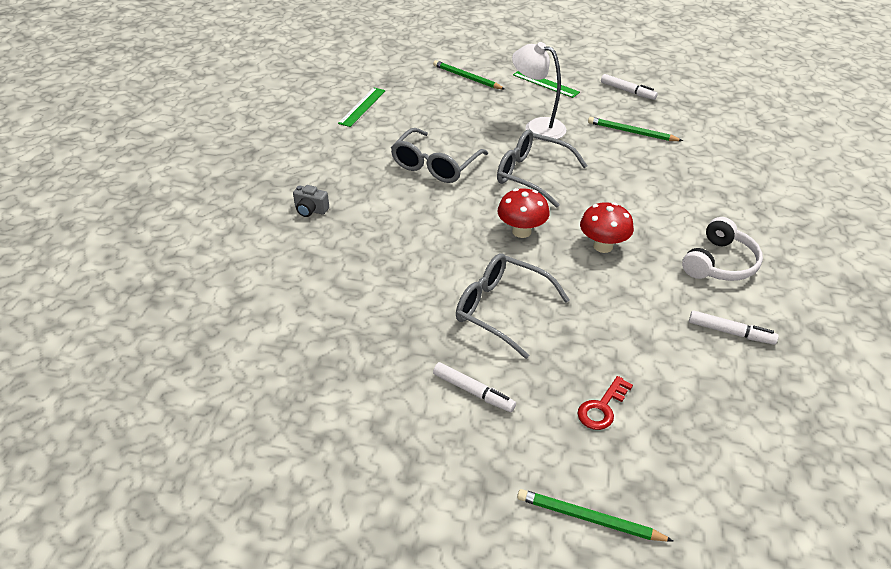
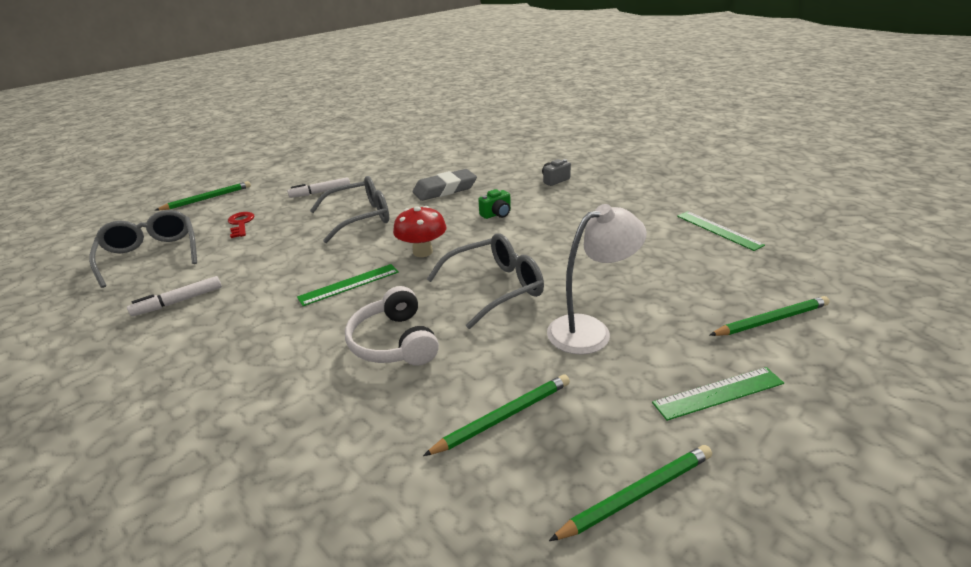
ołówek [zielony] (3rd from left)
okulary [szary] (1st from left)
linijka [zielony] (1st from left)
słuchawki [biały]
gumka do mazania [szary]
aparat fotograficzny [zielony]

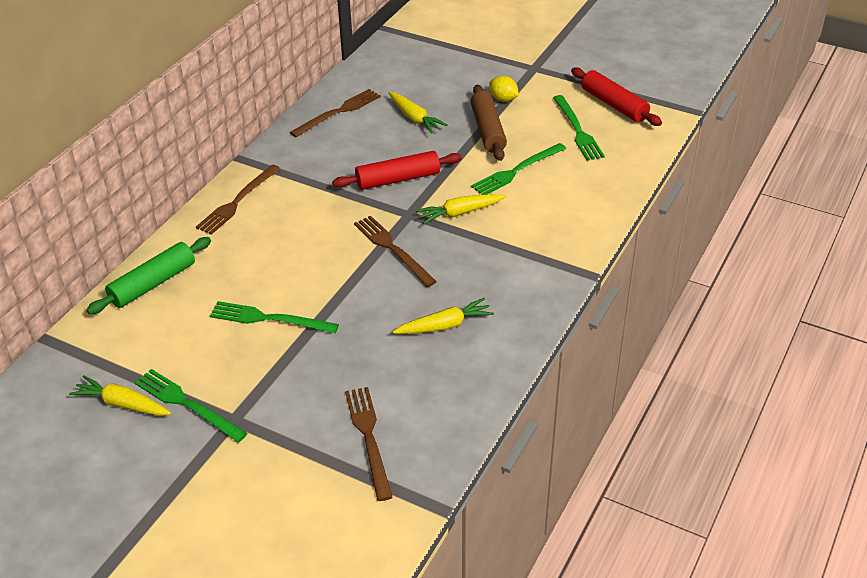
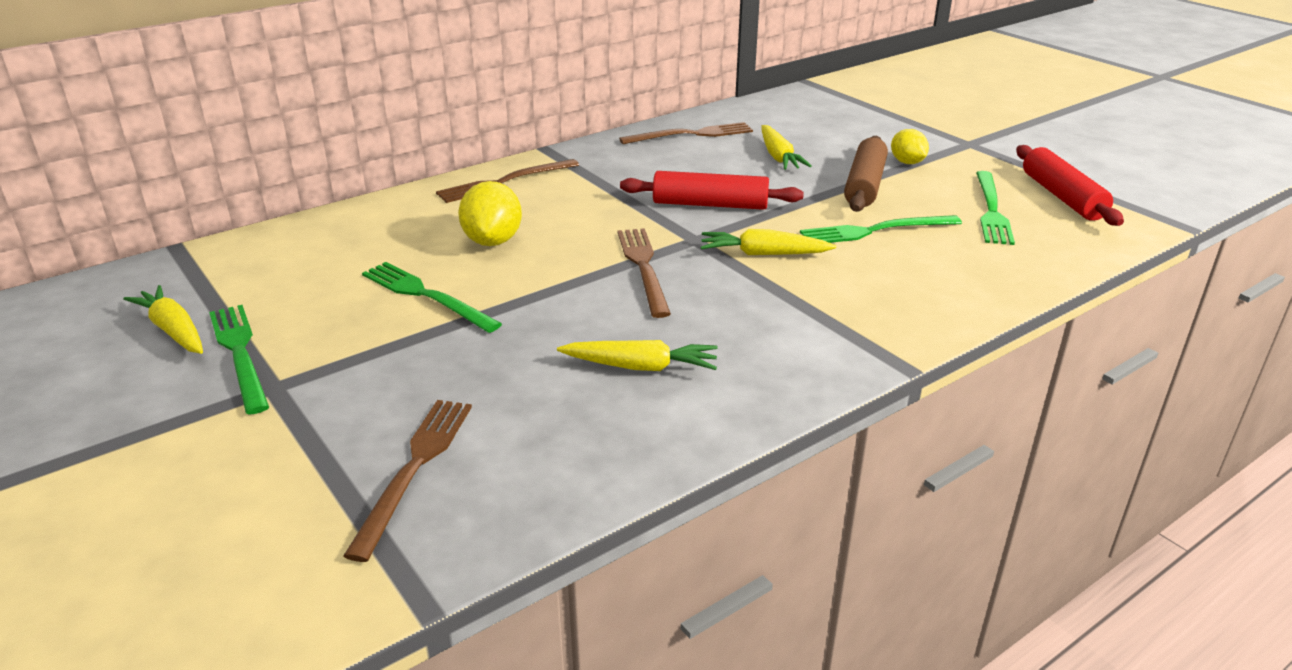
wałek do ciasta [zielony]
cytryna [żółty] (1st from left)

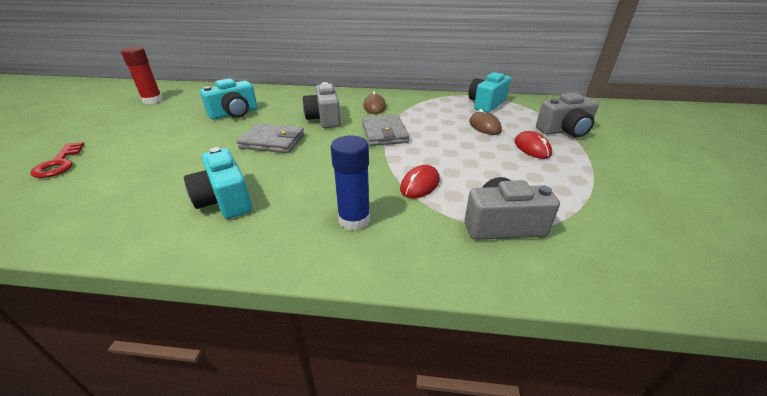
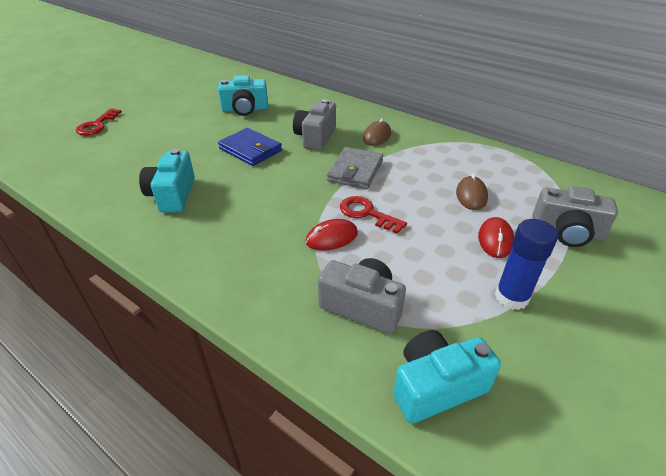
klej w sztyfcie [czerwony]
aparat fotograficzny [turkusowy] (3rd from left)
portfel [niebieski]
klej w sztyfcie [niebieski]
klucz [czerwony] (2nd from left)

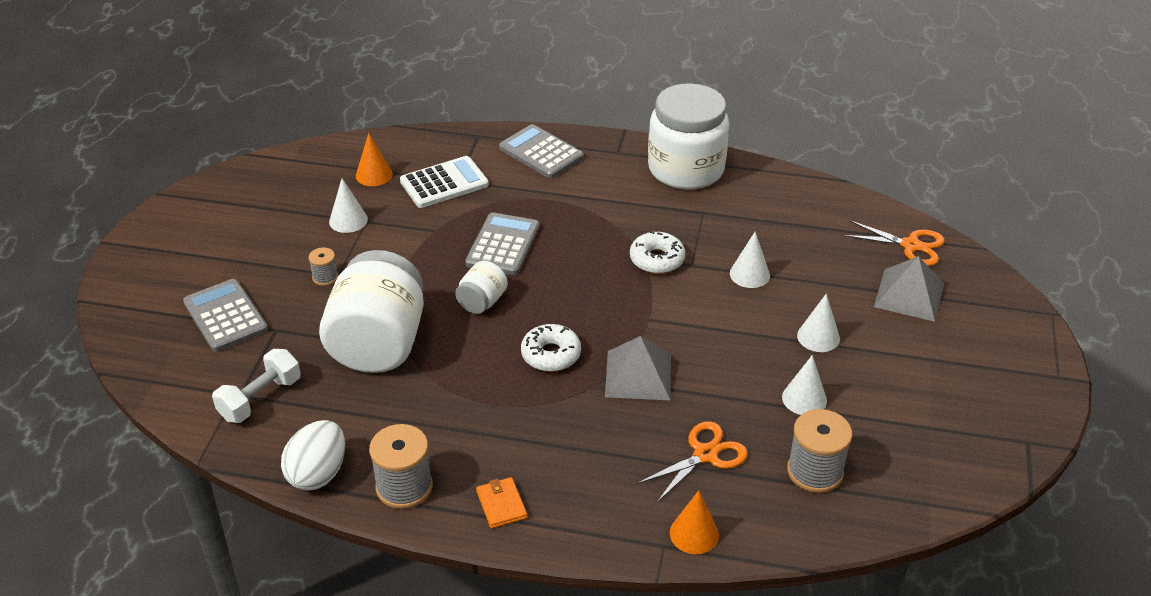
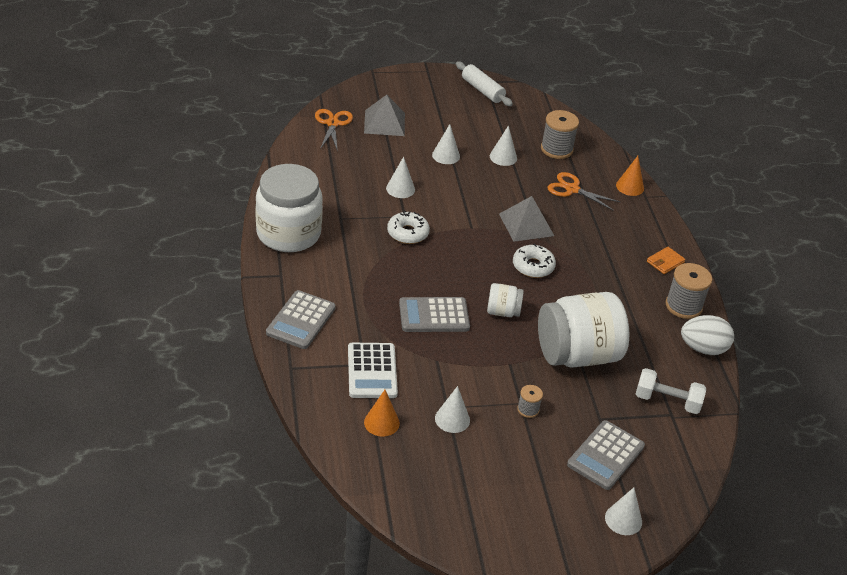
kalkulator [biały]
wałek do ciasta [biały]
stożek [biały] (5th from left)

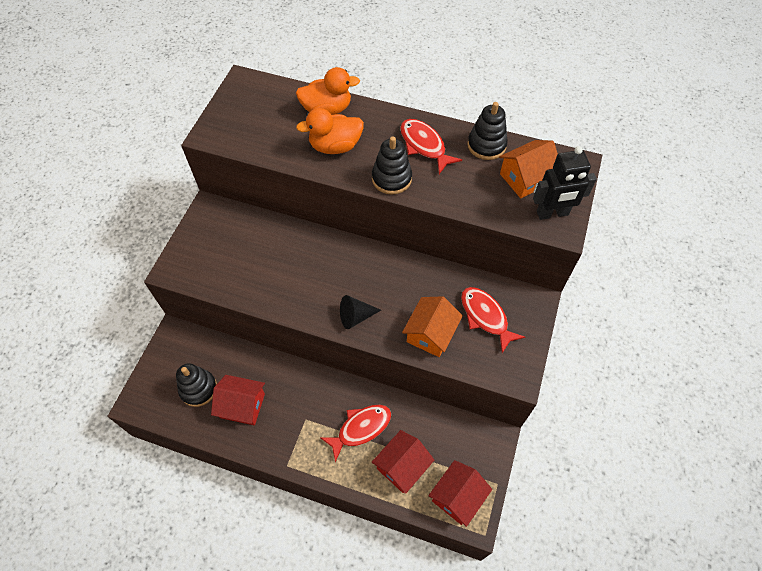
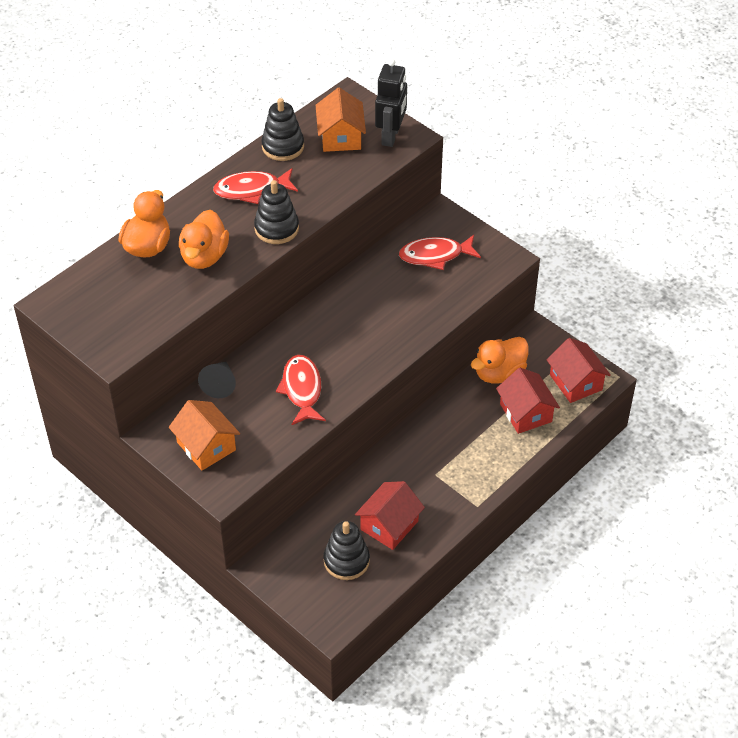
stożek [czarny]
domek [pomarańczowy] (1st from left)
ryba [czerwony] (2nd from left)
kaczka [pomarańczowy] (3rd from left)

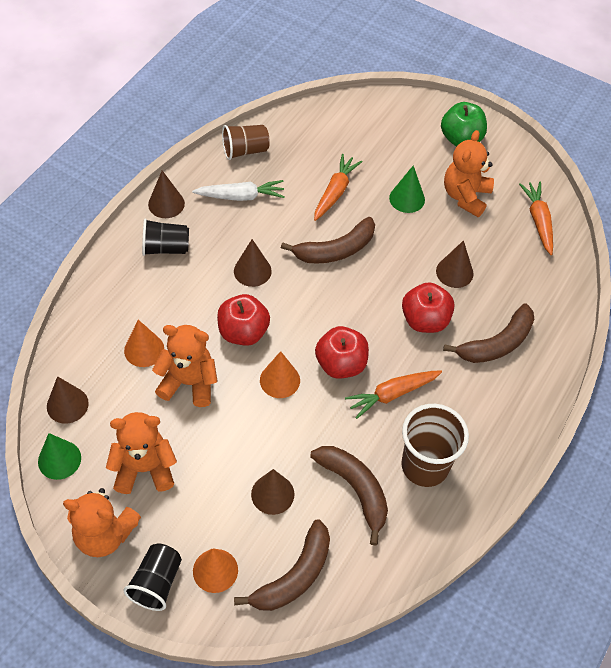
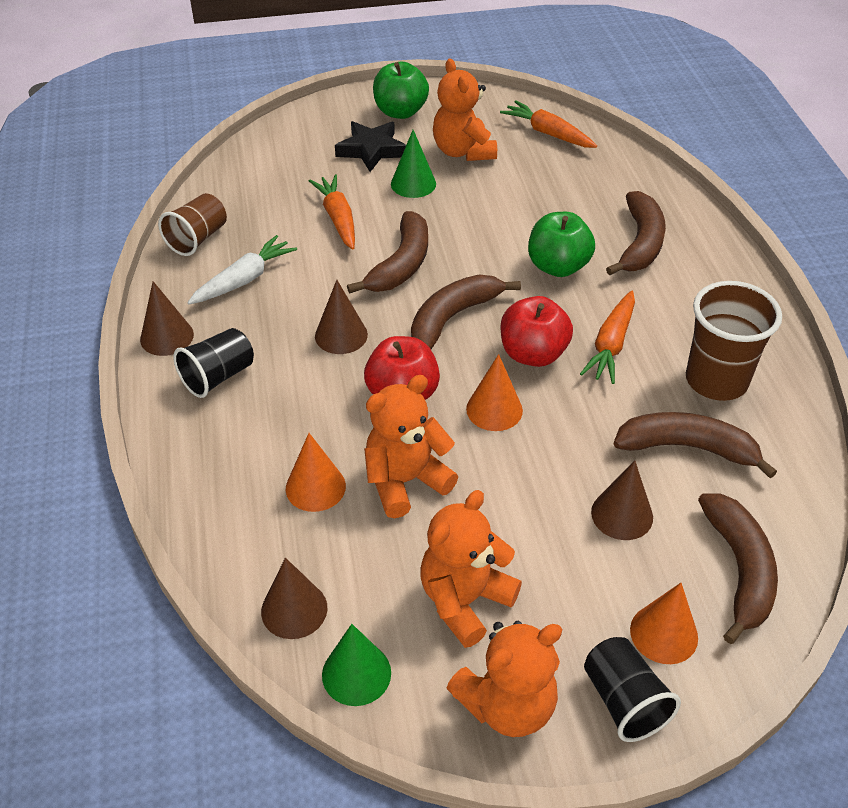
stożek [brązowy] (5th from left in the first image)
jabłko [zielony] (2nd from left)
gwiazda [czarny]
banan [brązowy] (2nd from left)

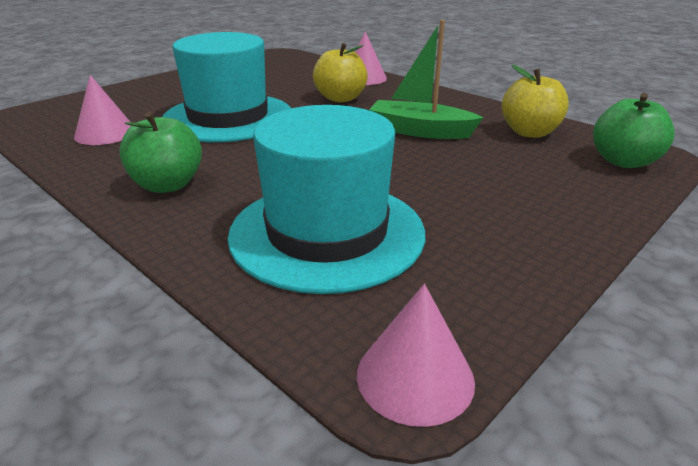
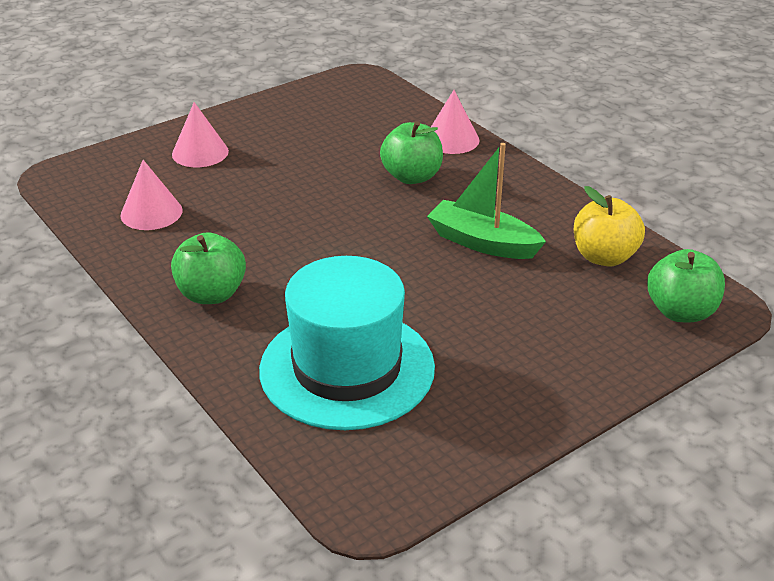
kapelusz [turkusowy] (1st from left in the first image)
jabłko [zielony] (2nd from left)
stożek [różowy] (2nd from left)

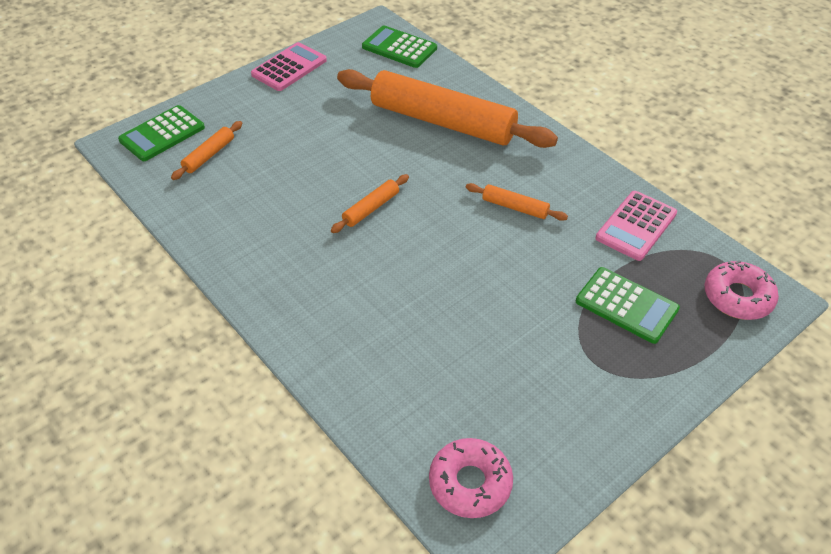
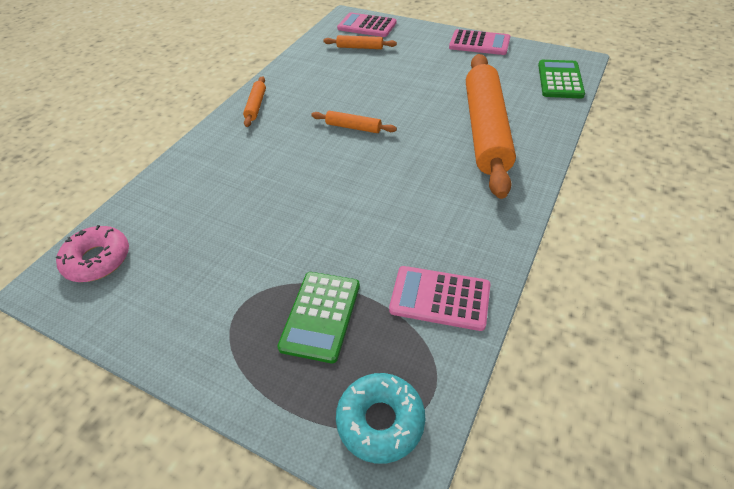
kalkulator [różowy] (1st from left)
wałek do ciasta [pomarańczowy] (1st from left)
donut [turkusowy]

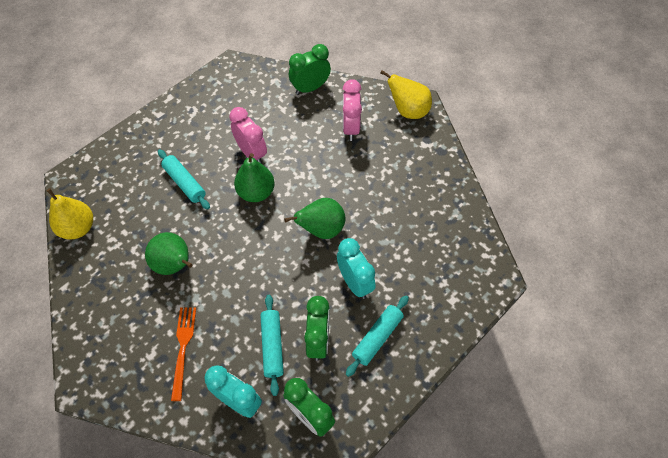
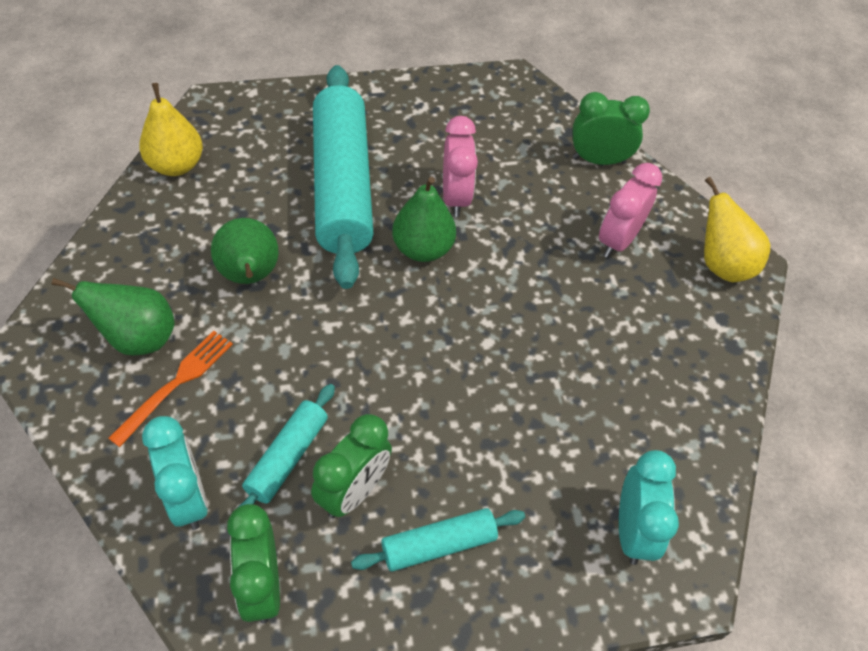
wałek do ciasta [turkusowy] (2nd from left)
gruszka [zielony] (1st from left)
budzik [turkusowy] (2nd from left)

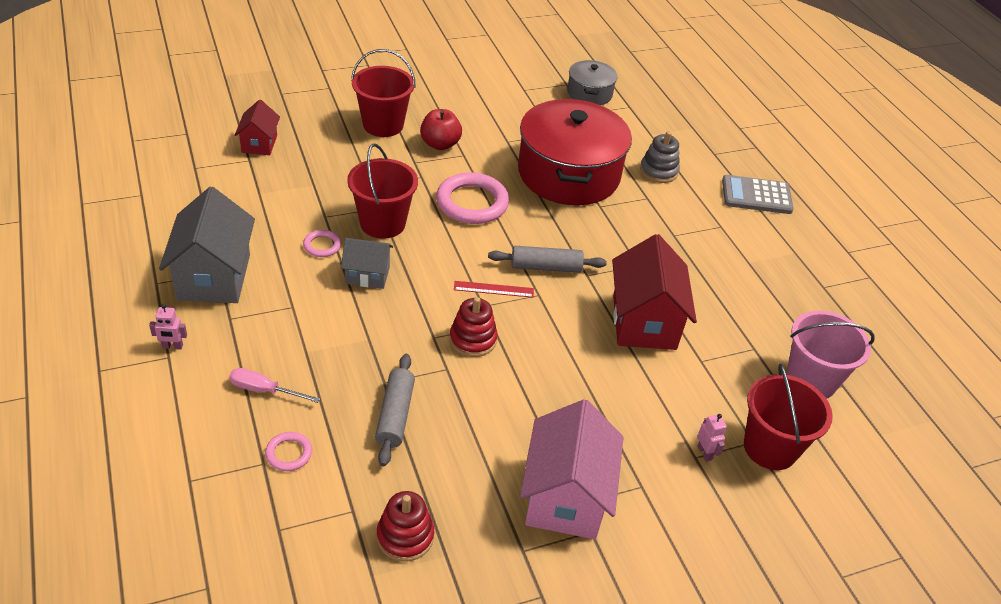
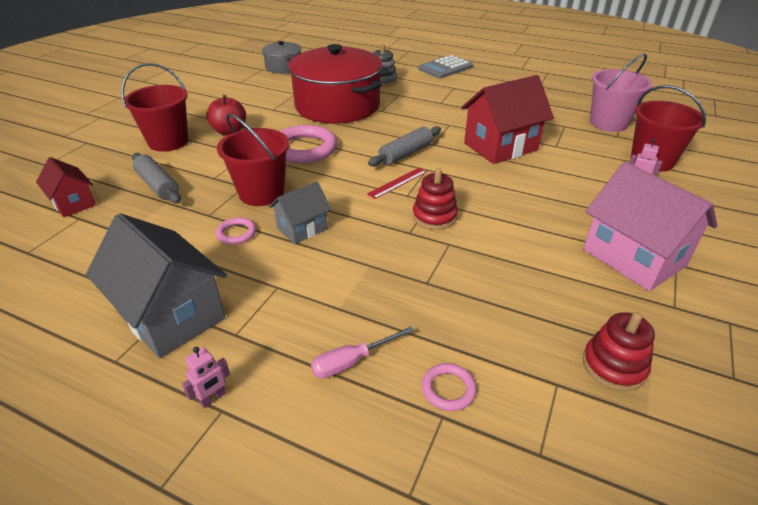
domek [czerwony] (2nd from left)
wałek do ciasta [szary] (1st from left)

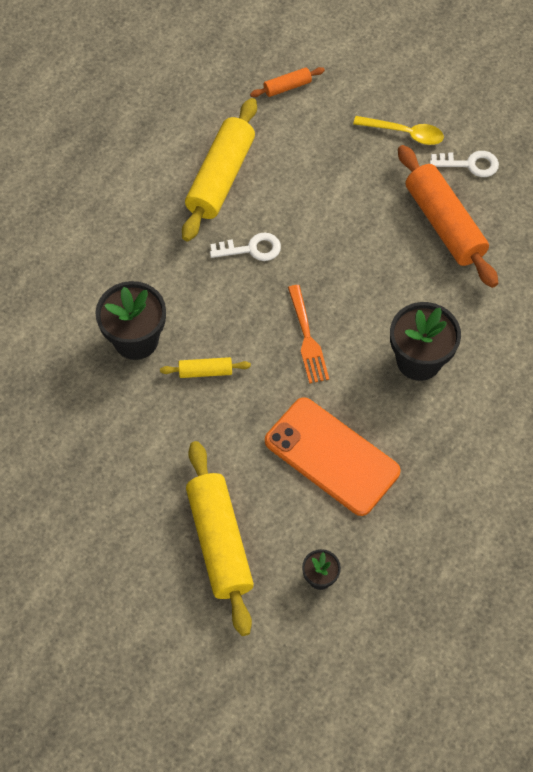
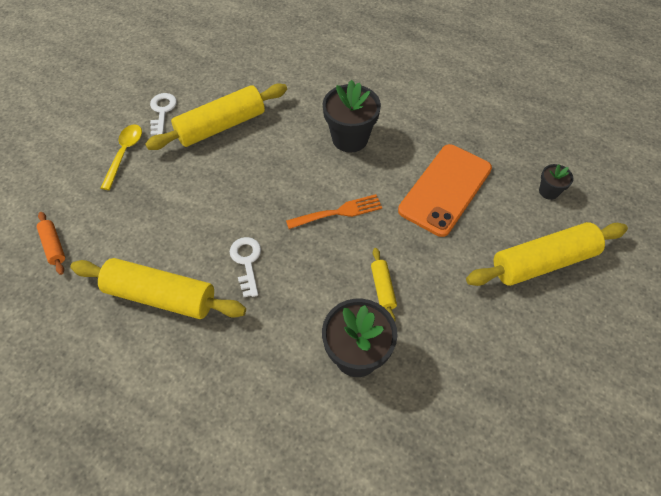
wałek do ciasta [żółty] (2nd from left)

